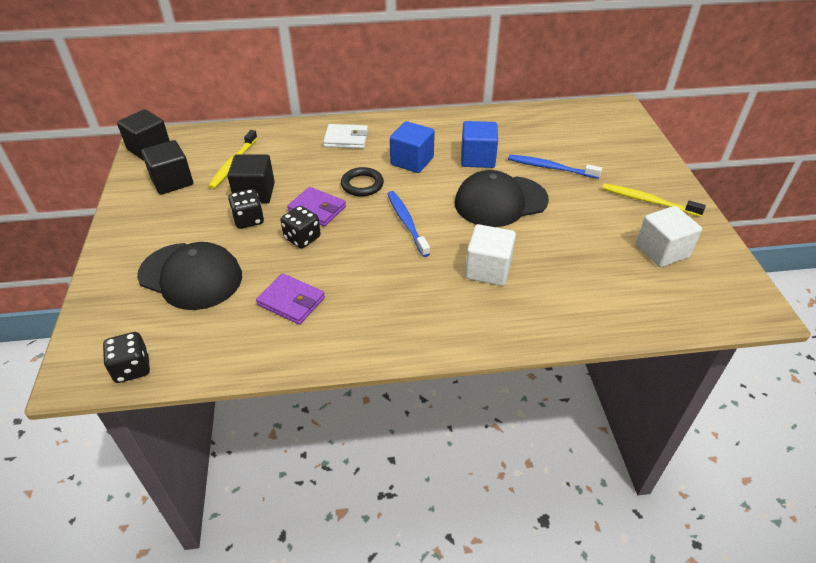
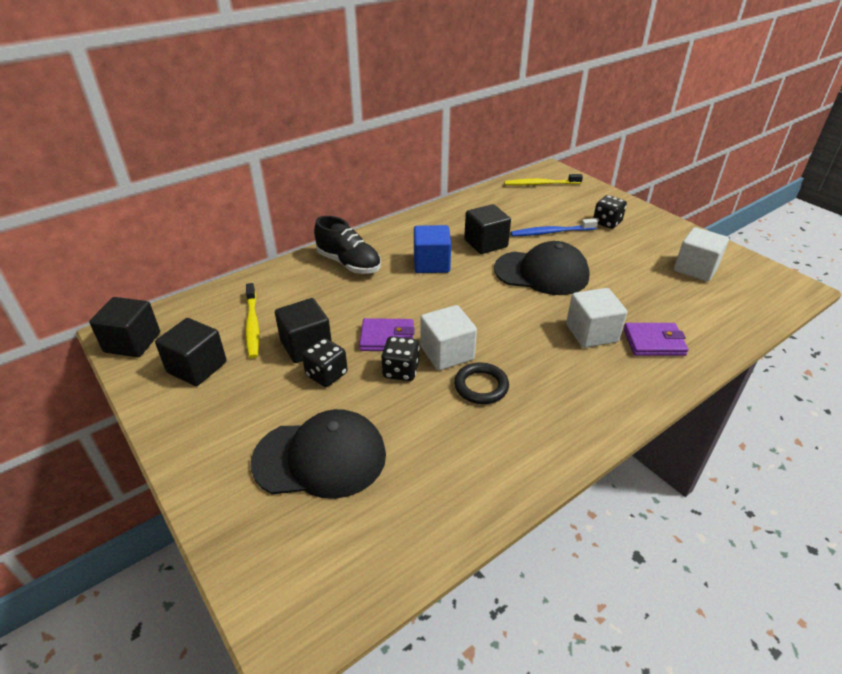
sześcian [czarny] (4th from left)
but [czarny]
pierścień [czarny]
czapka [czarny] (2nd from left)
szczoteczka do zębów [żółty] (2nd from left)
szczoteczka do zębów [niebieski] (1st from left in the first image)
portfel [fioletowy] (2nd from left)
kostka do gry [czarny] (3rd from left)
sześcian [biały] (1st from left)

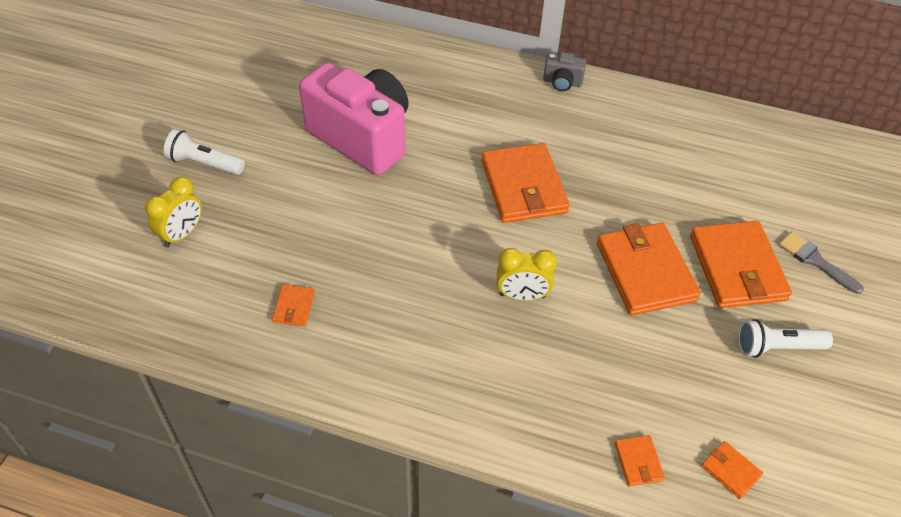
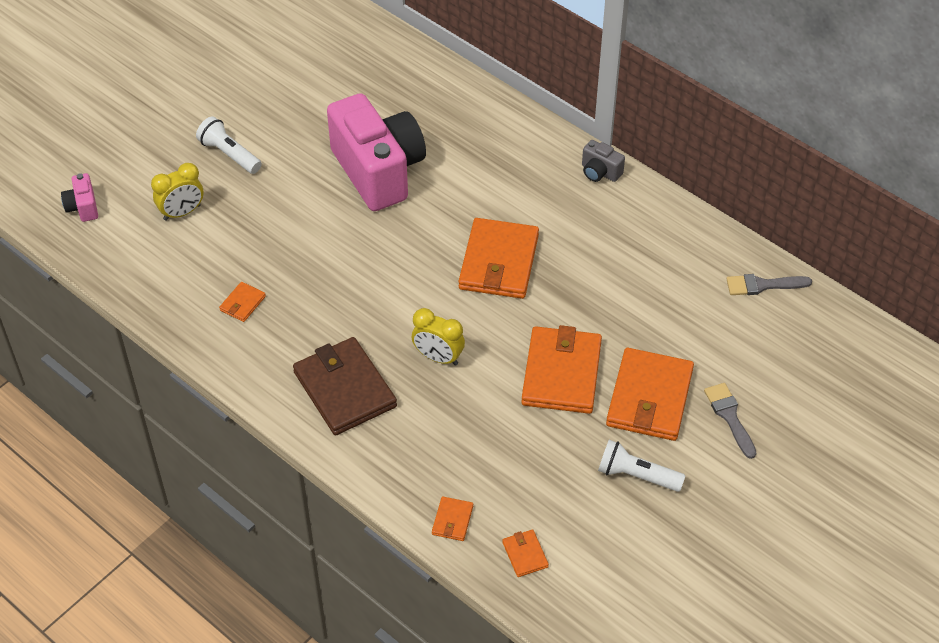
aparat fotograficzny [różowy] (1st from left)
pędzel [szary] (2nd from left)
portfel [brązowy]

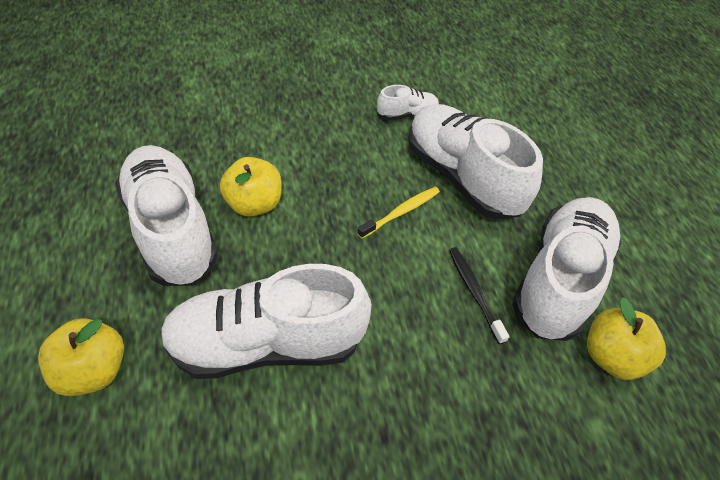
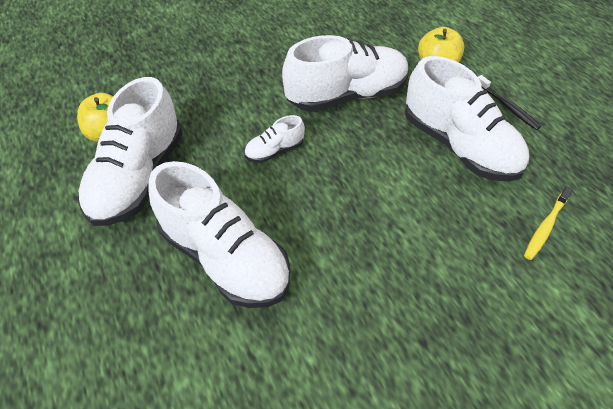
but [biały] (3rd from left)
jabłko [żółty] (2nd from left in the first image)
szczoteczka do zębów [żółty]
szczoteczka do zębów [czarny]

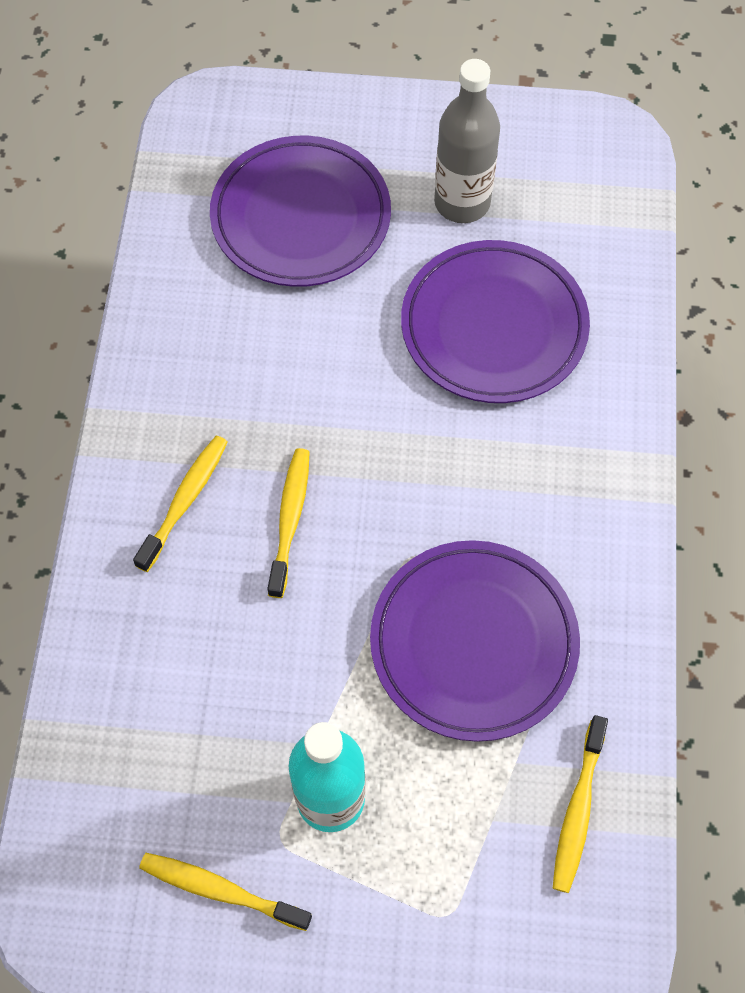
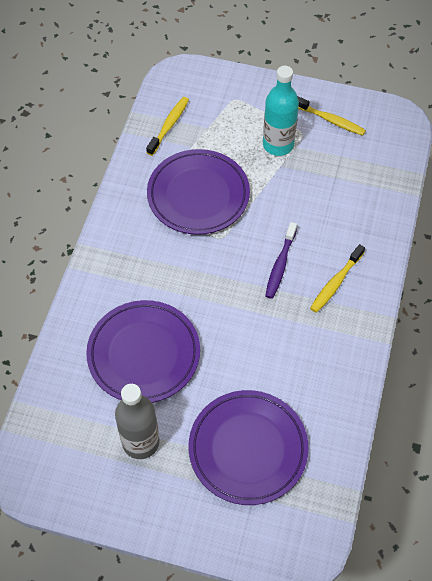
szczoteczka do zębów [fioletowy]

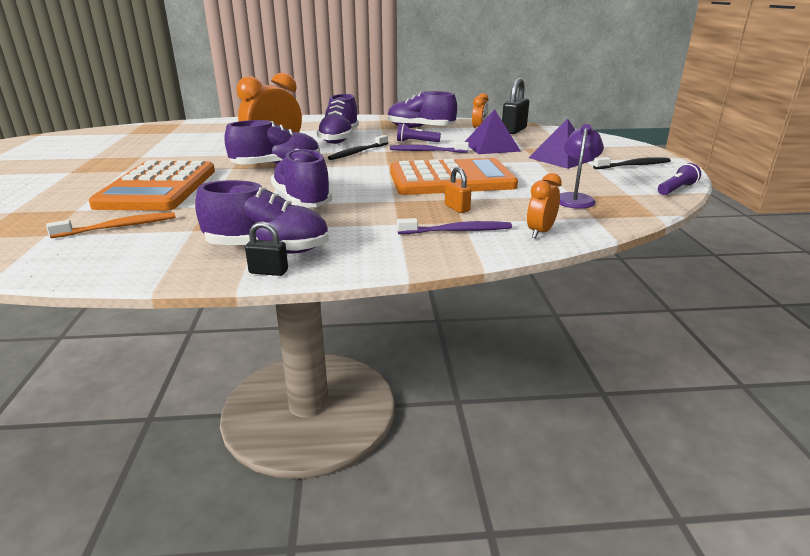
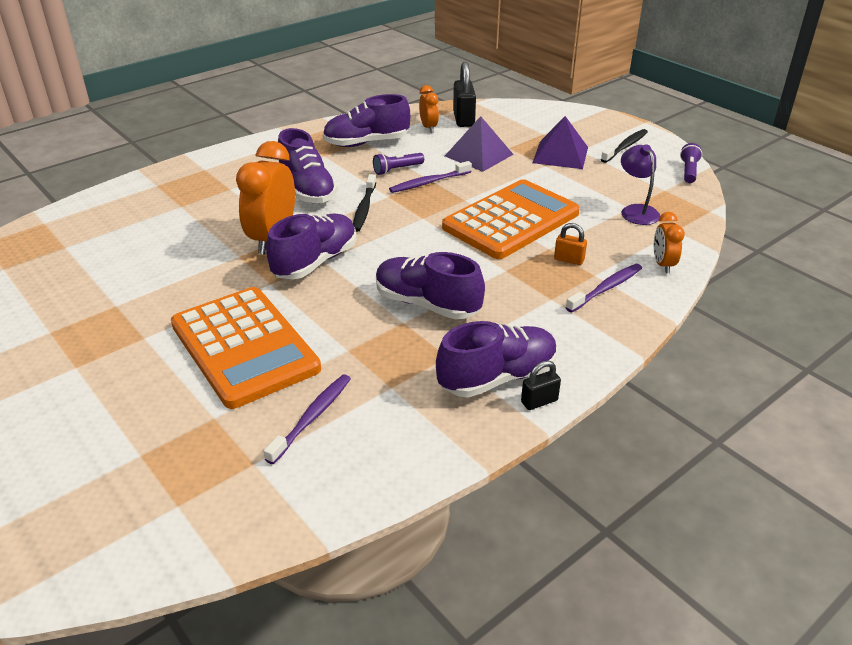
szczoteczka do zębów [fioletowy] (1st from left)

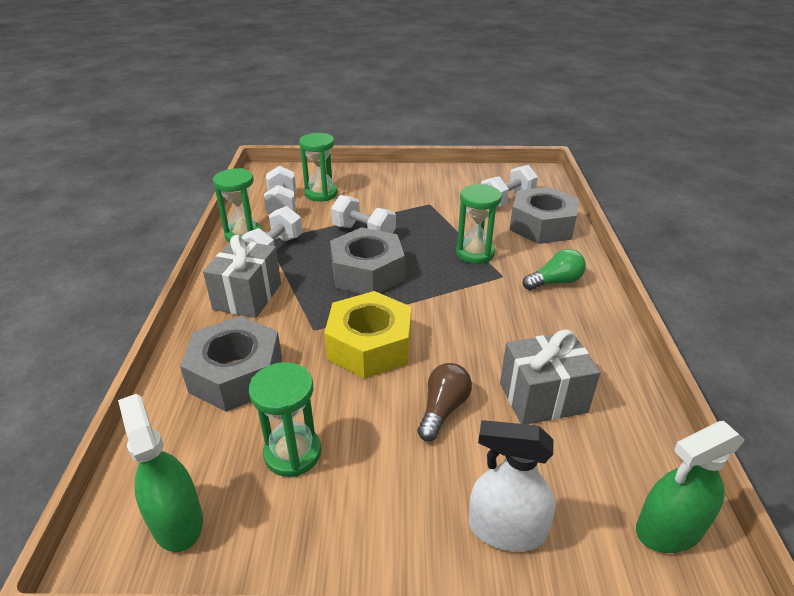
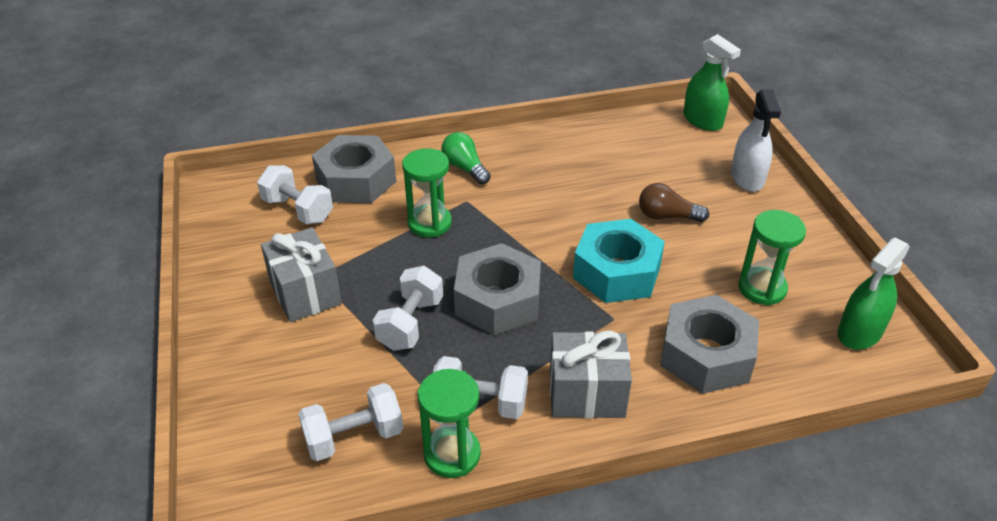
klepsydra [zielony] (3rd from left in the first image)
nakrętka [turkusowy]
prezent [szary] (1st from left)

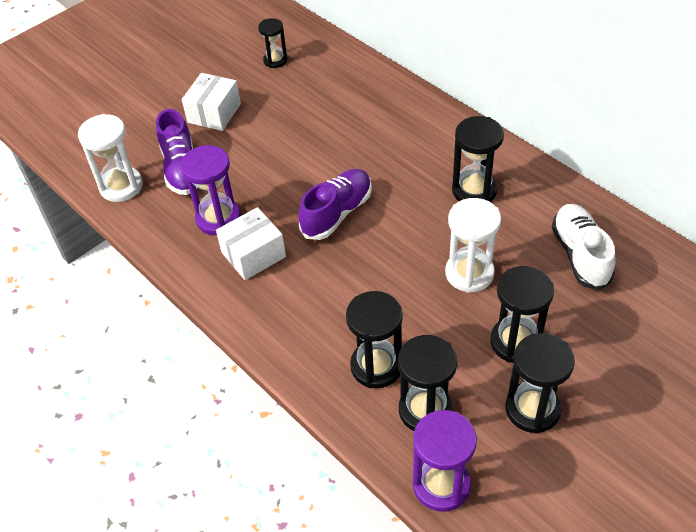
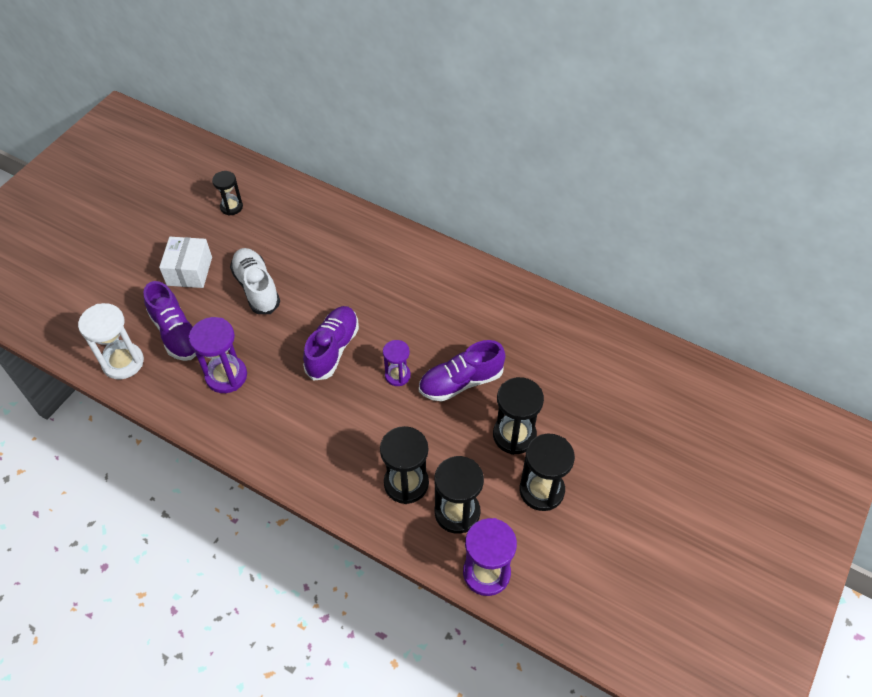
klepsydra [czarny] (4th from left in the first image)
but [fioletowy] (3rd from left)
but [biały]
pudełko [biały] (2nd from left in the first image)
klepsydra [fioletowy] (2nd from left)

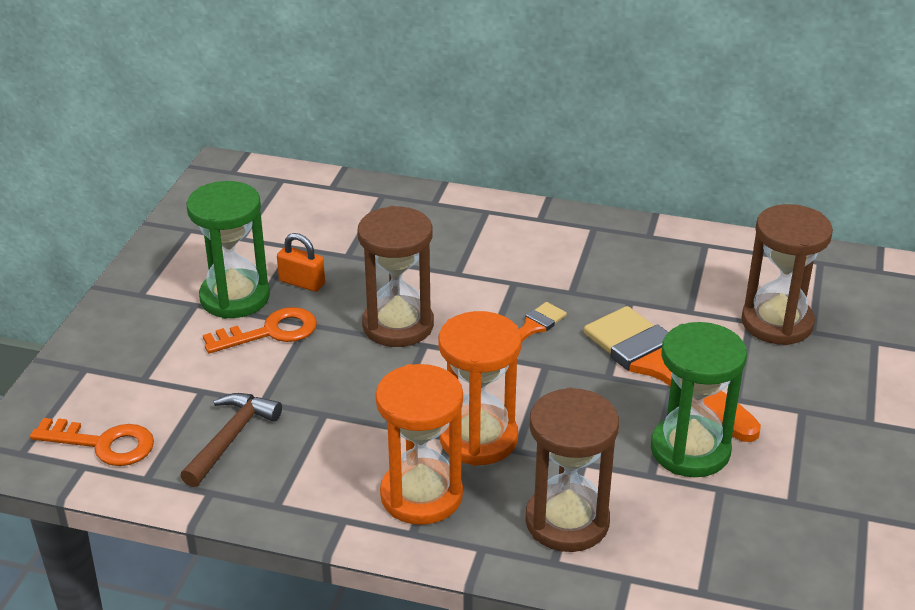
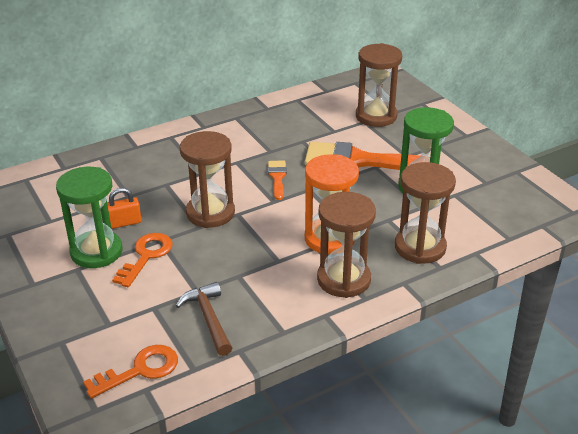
klepsydra [brązowy] (2nd from left)

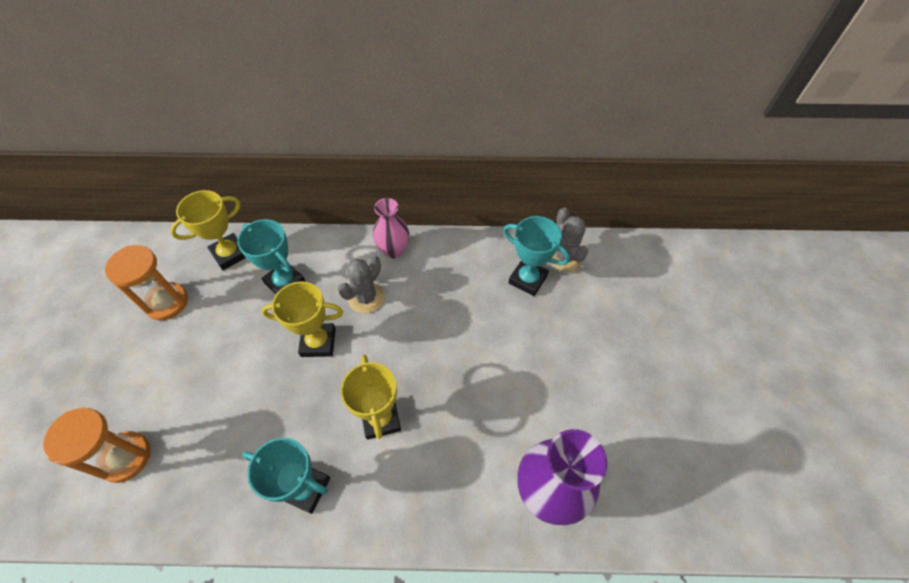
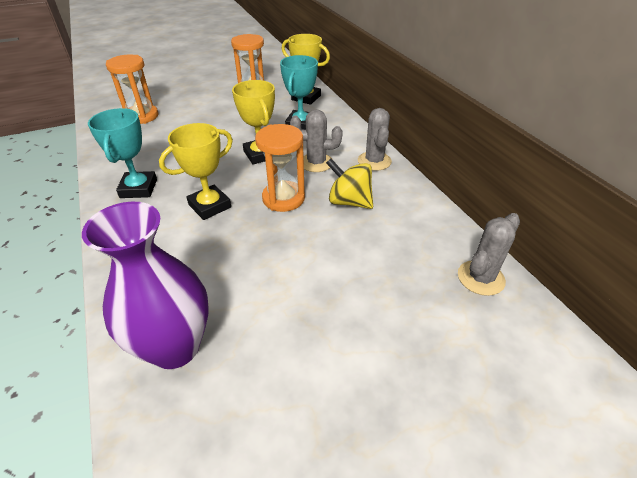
kaktus [szary] (2nd from left)
puchar [turkusowy] (3rd from left in the first image)
klepsydra [pomarańczowy] (3rd from left)
bączek [żółty]

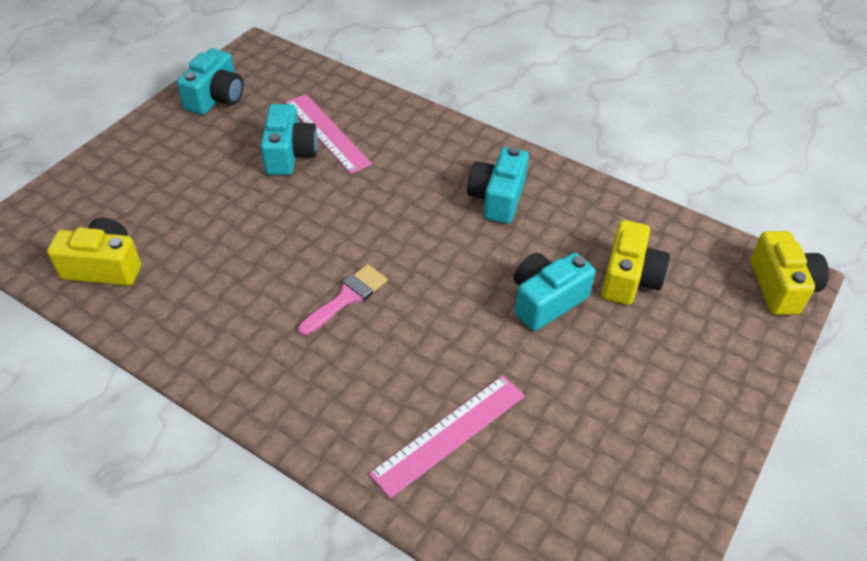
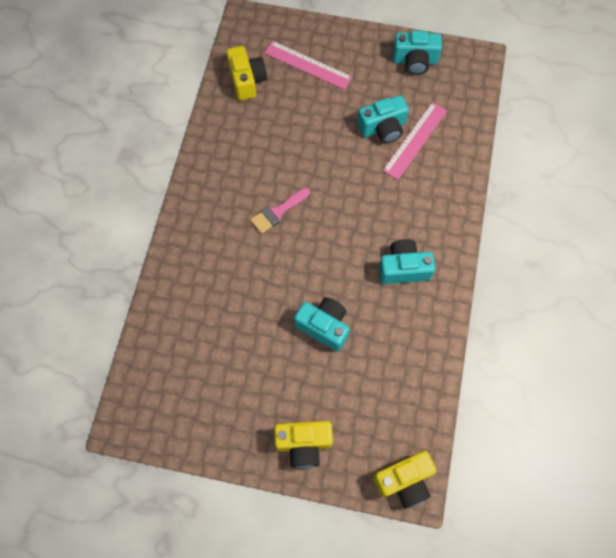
aparat fotograficzny [żółty] (2nd from left)
pędzel [różowy]
linijka [różowy] (1st from left)

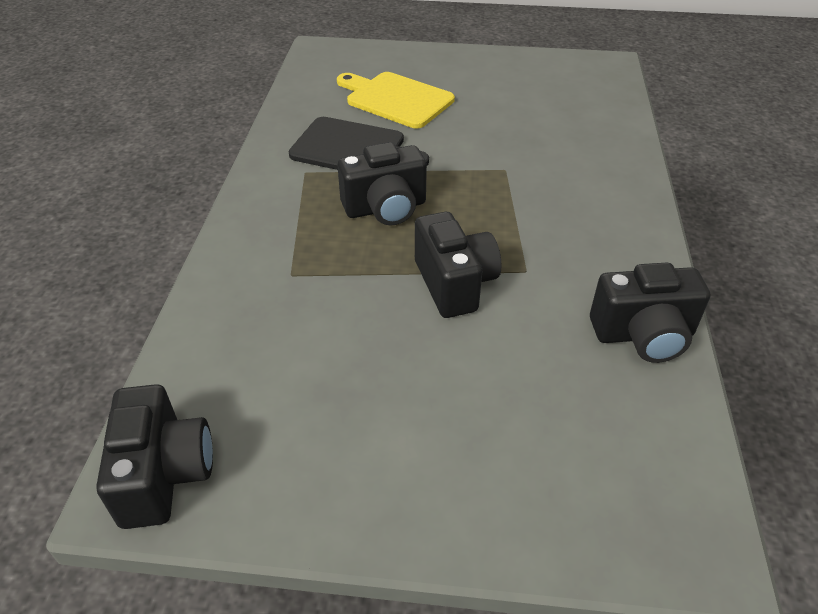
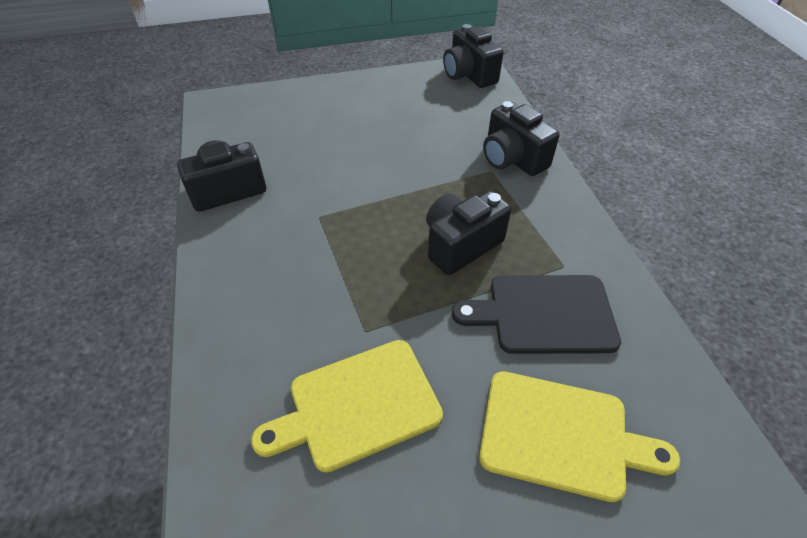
aparat fotograficzny [czarny] (4th from left)
deska do krojenia [żółty] (1st from left)

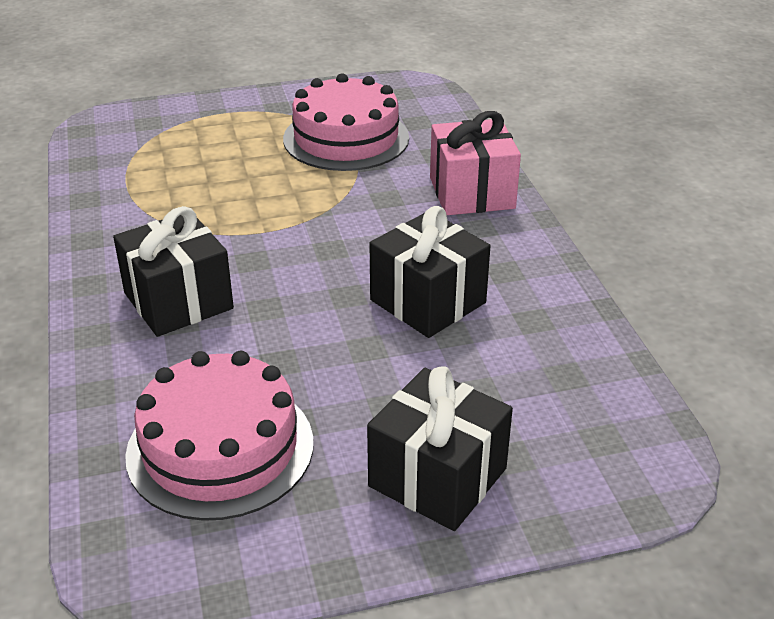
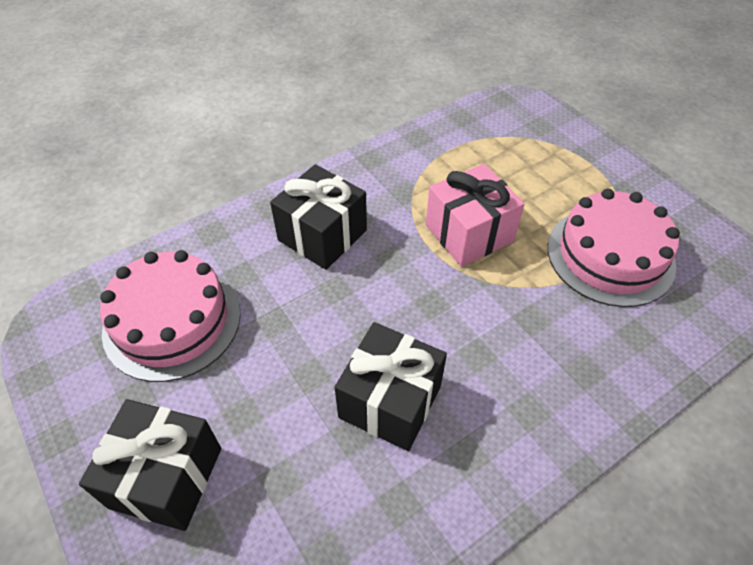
prezent [różowy]

